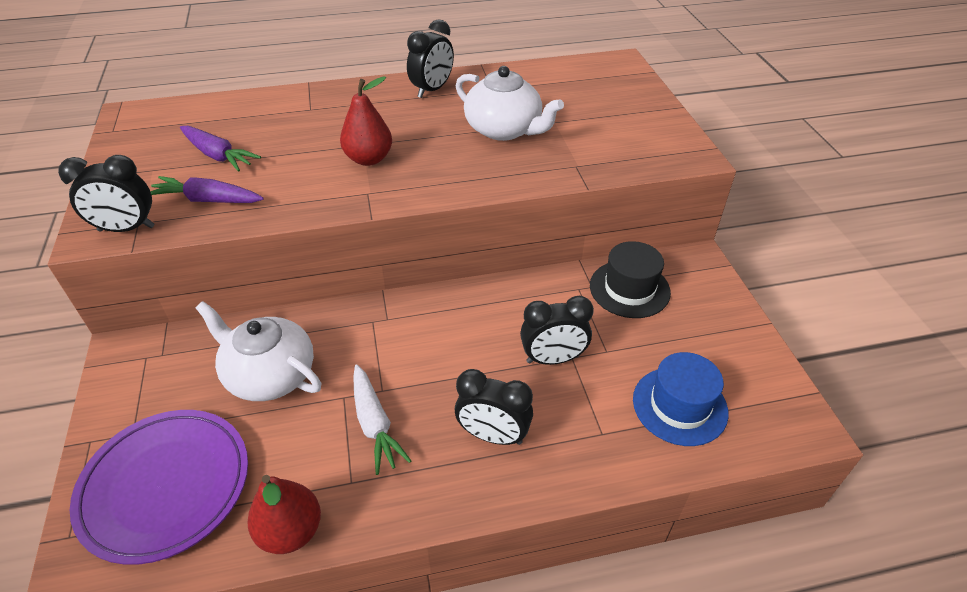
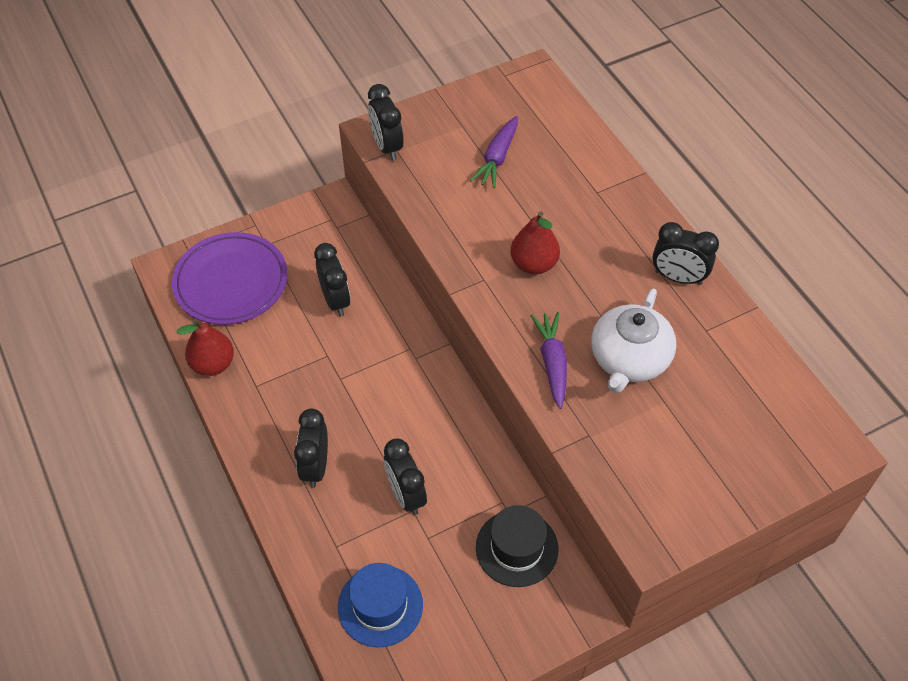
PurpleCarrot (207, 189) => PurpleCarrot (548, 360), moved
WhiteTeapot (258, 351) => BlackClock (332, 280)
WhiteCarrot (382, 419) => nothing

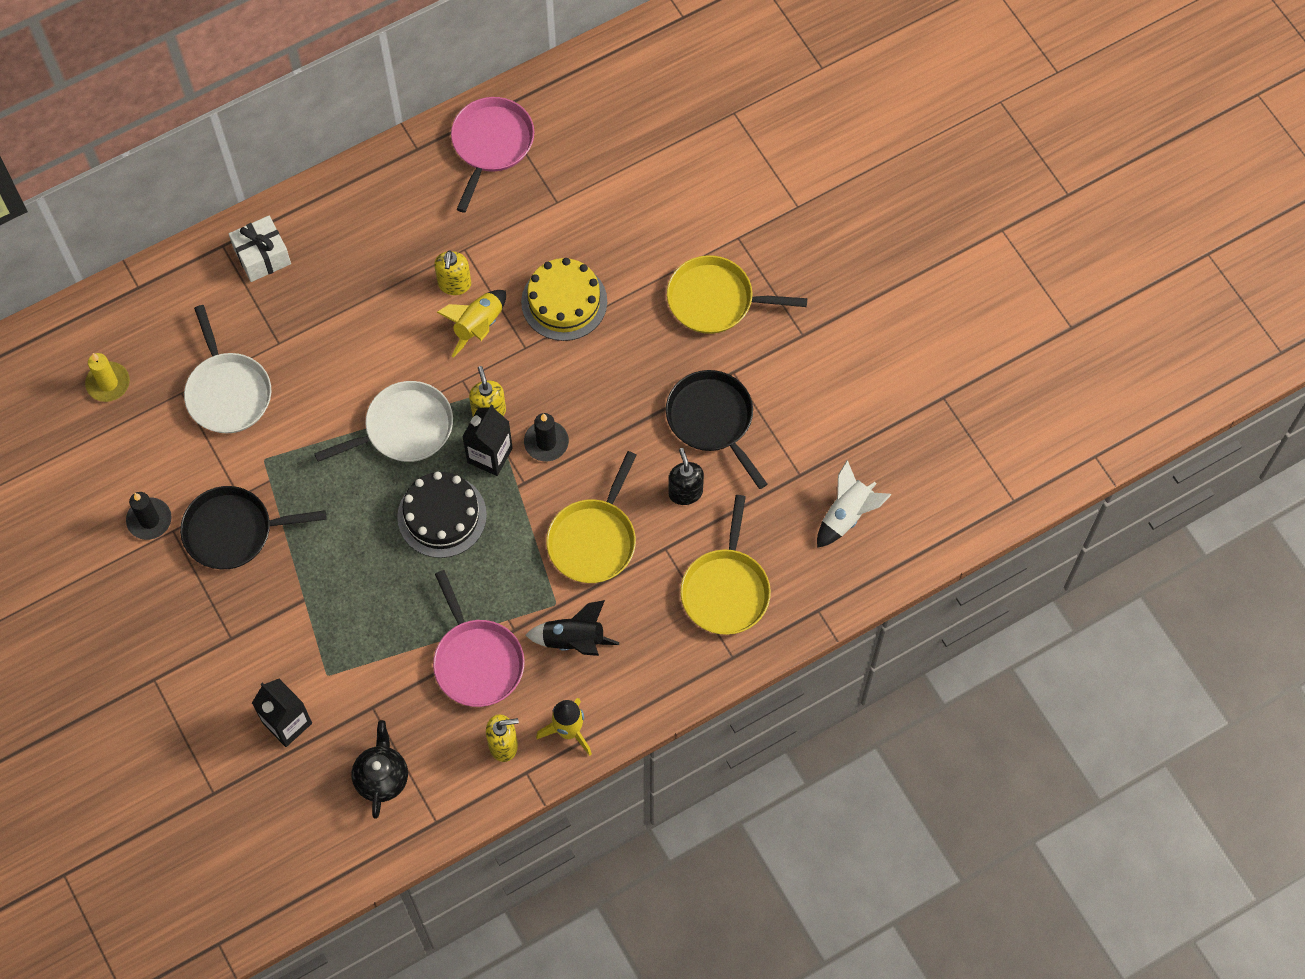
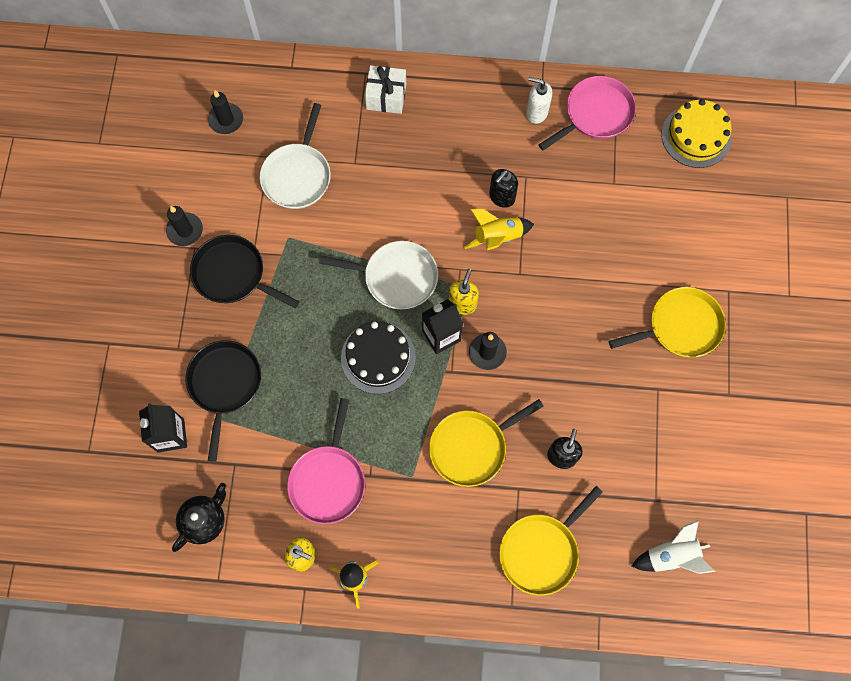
YellowSoapDispenser (452, 272) => BlackSoapDispenser (503, 188)
YellowPan (737, 294) => YellowPan (667, 322), 120 degrees clockwise
YellowCake (564, 299) => YellowCake (696, 133), moved
YellowCandle (107, 377) => BlackCandle (225, 112)
BlackPan (716, 429) => BlackPan (223, 401), moved
BlackRocket (572, 628) => nothing
nothing => WhiteSoapDispenser (539, 100)

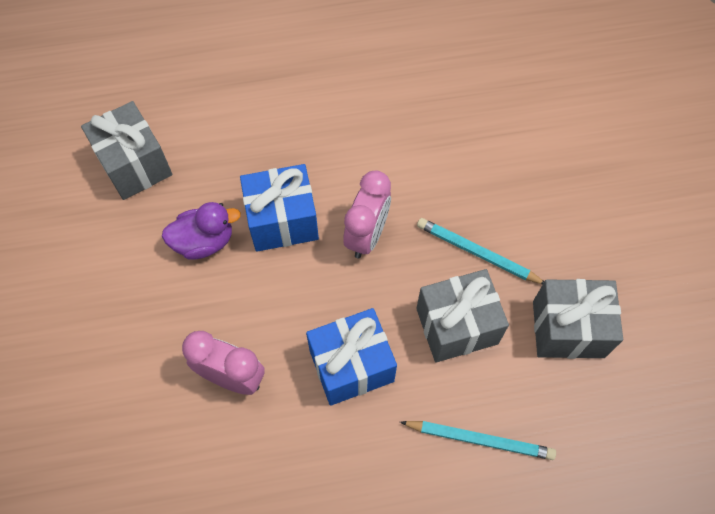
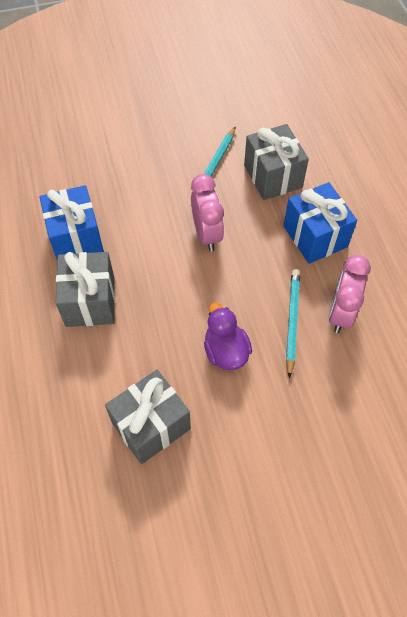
BlueGift (279, 208) => BlueGift (71, 223), moved
PinkClock (367, 215) => PinkClock (207, 212), 60 degrees clockwise
GreyGift (578, 319) => GreyGift (85, 289), moved
TurquoisePencil (478, 440) => TurquoisePencil (293, 324), moved

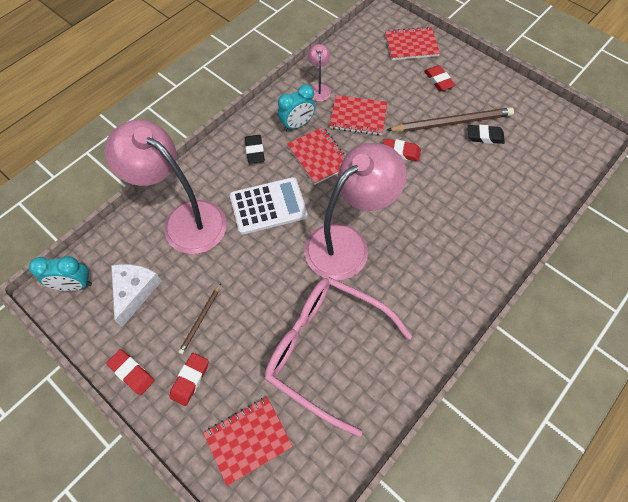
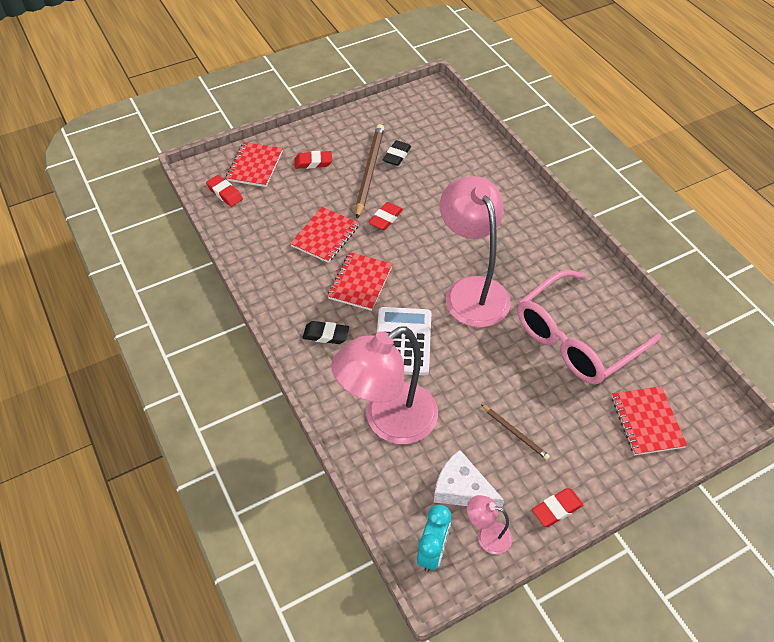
PinkLamp (319, 73) => PinkLamp (489, 524), moved
TurquoiseClock (297, 108) => nothing
RedNotebook (316, 155) => RedNotebook (360, 281), 60 degrees counterclockwise
RedEraser (189, 379) => RedEraser (224, 191), moved

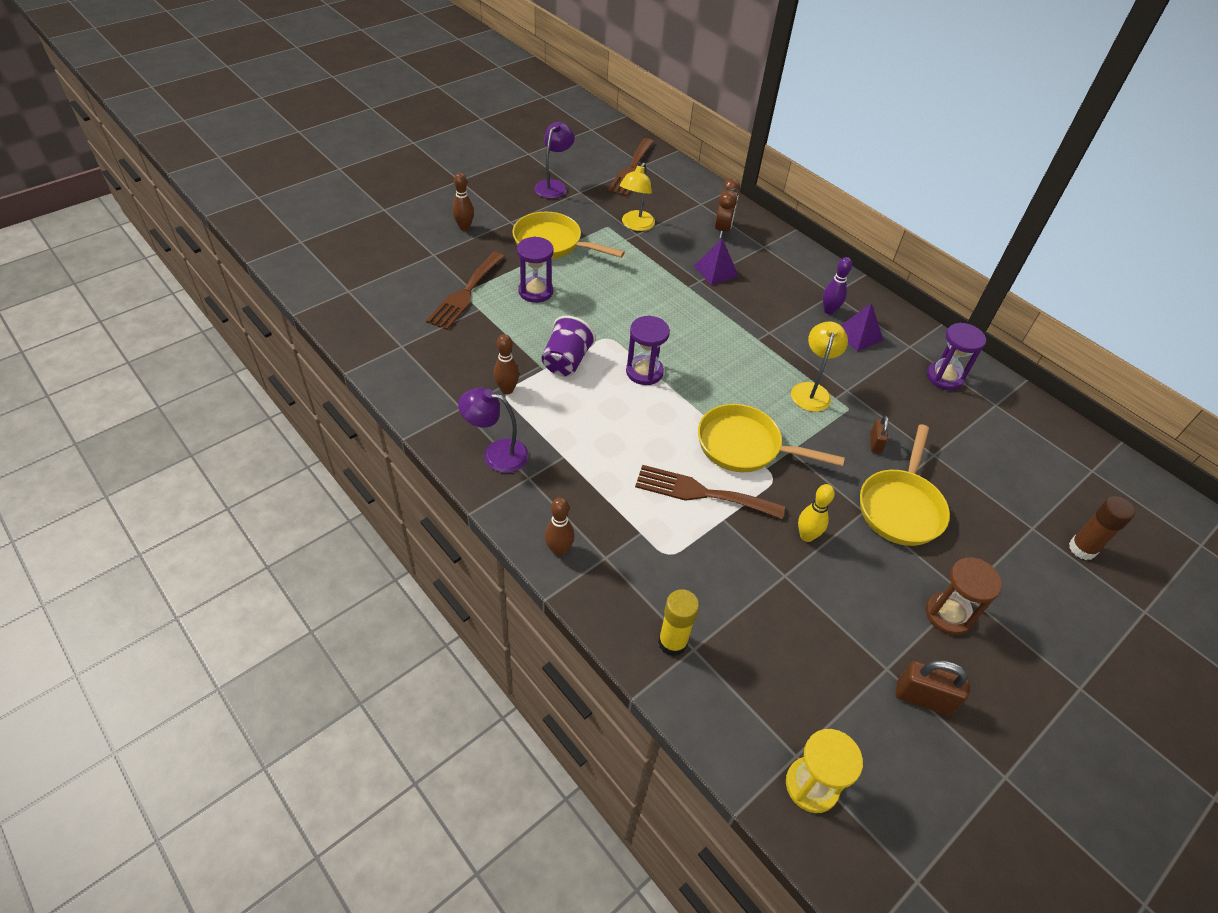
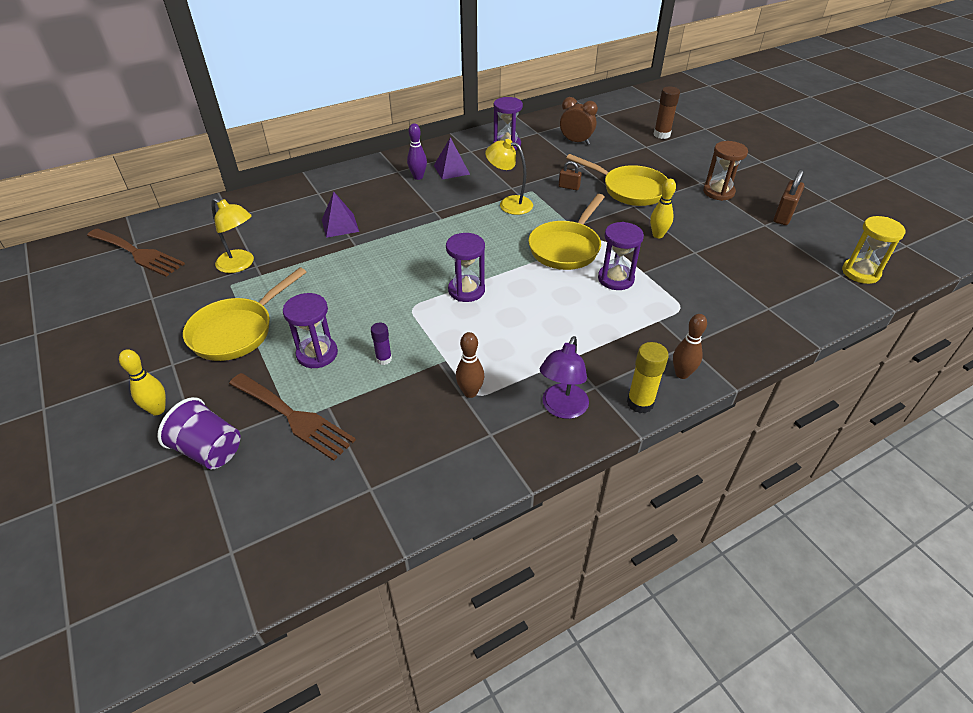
PurpleLamp (554, 160) => nothing
BrownBowlingPin (463, 202) => YellowBowlingPin (142, 382)
BrownClock (727, 208) => BrownClock (579, 121), moved
PurpleCup (569, 346) => PurpleCup (198, 433), moved
BrownFork (710, 492) => PurpleHourglass (621, 256)
YellowGlueStick (678, 622) => YellowGlueStick (648, 377), moved
nothing => PurpleGlueStick (381, 344)

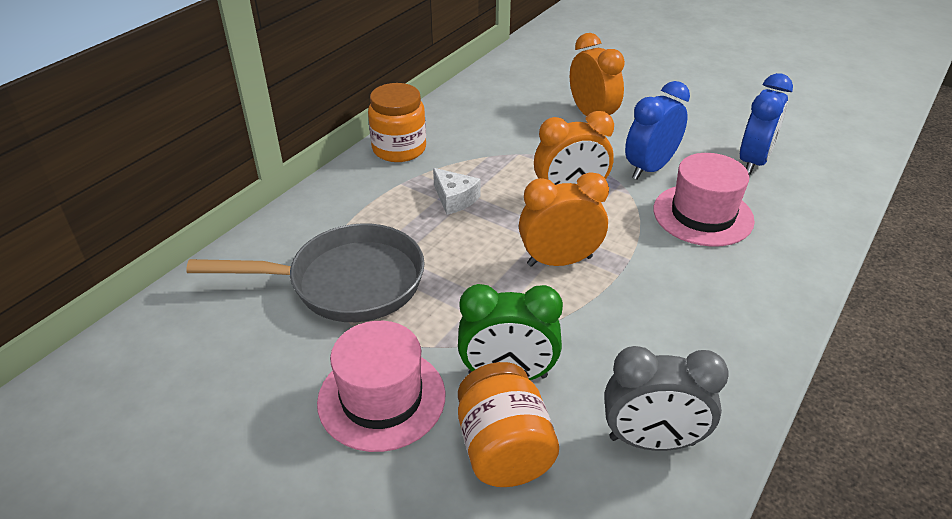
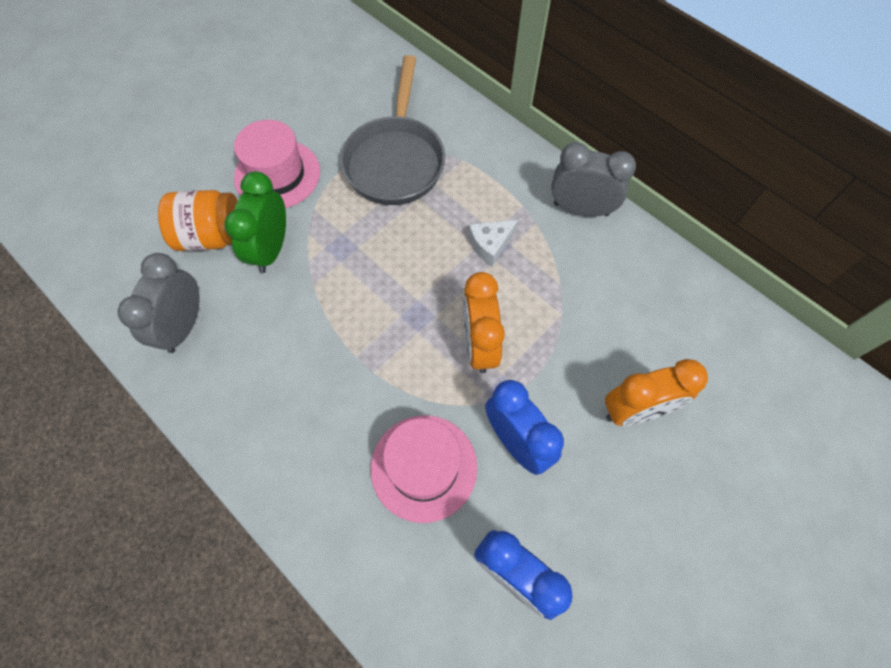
OrangeJar (397, 122) => GreyClock (593, 179)
OrangeClock (564, 219) => nothing

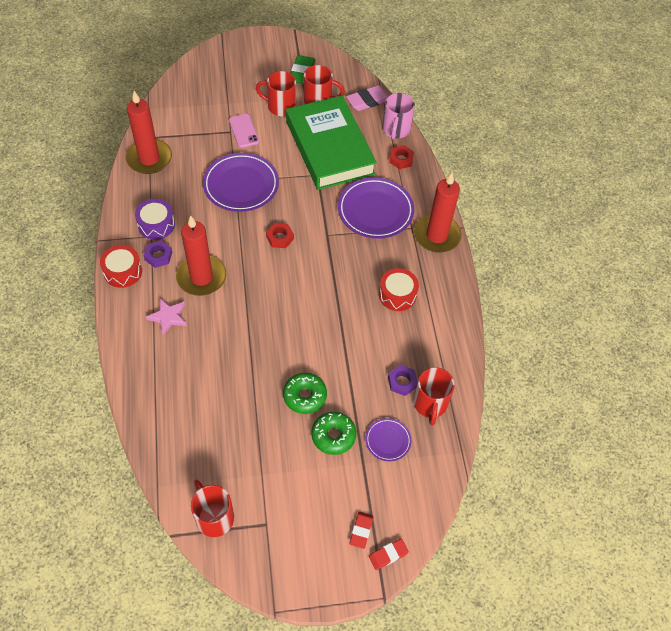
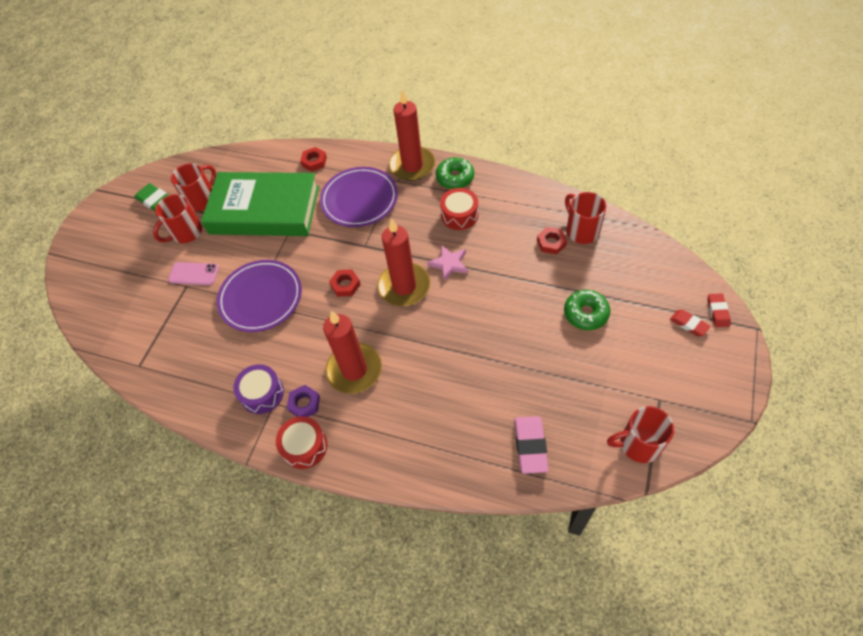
PinkEraser (367, 98) => PinkEraser (532, 445), moved
RedCandle (149, 132) => RedCandle (404, 262), moved
PinkMug (398, 116) => nothing
PinkStar (166, 316) => PinkStar (447, 263), moved
PurpleNut (403, 380) => RedNut (552, 240)
RedMug (434, 396) => RedMug (586, 218), 150 degrees counterclockwise
GreenDonut (305, 393) => GreenDonut (455, 173), moved
PurplePlate (388, 440) => nothing

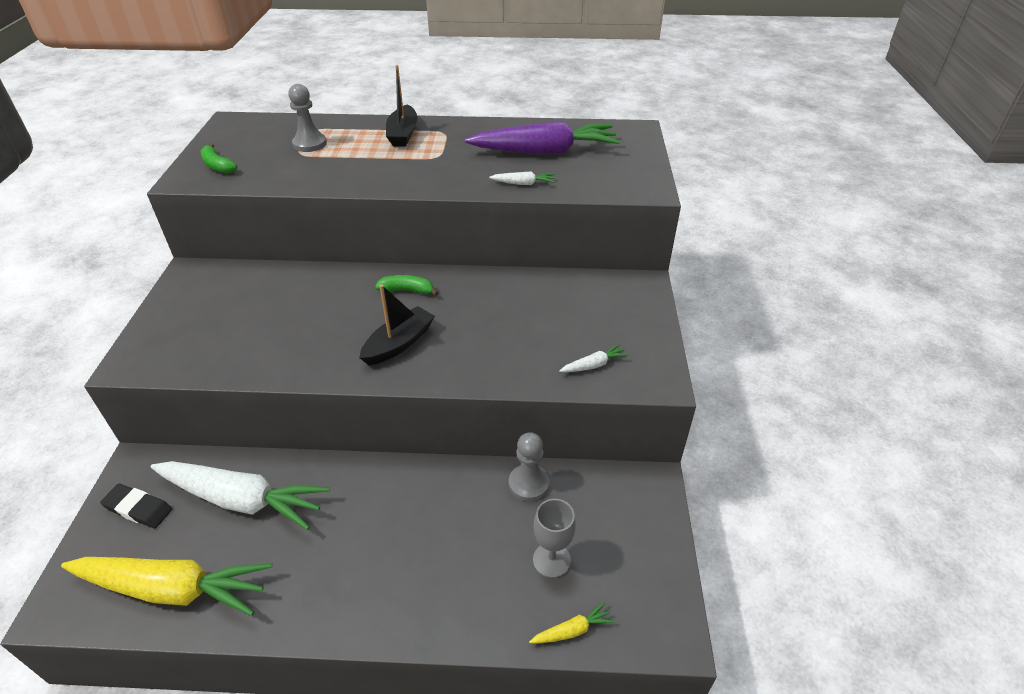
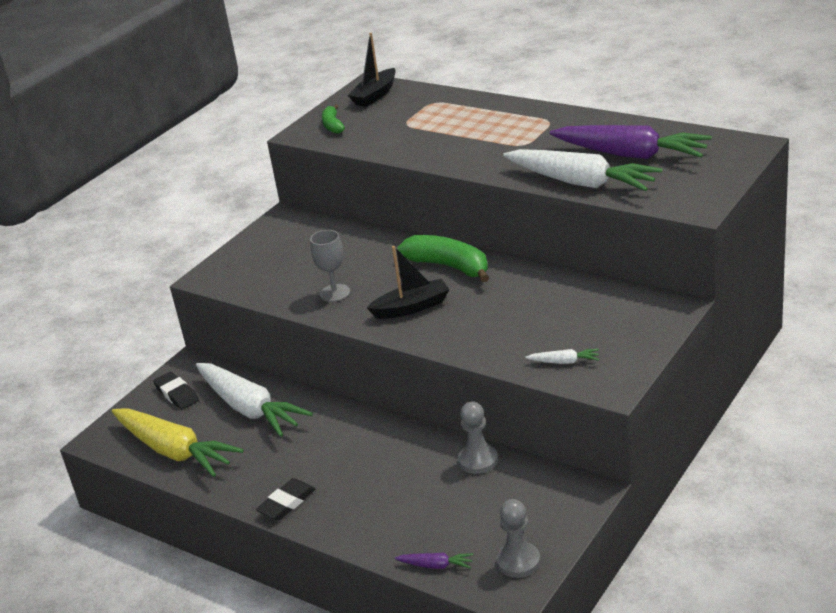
BlackBoat (401, 106) => BlackBoat (371, 70), moved
GreyPawn (307, 118) => GreyPawn (518, 538), moved
WhiteCarrot (522, 178) => WhiteCarrot (582, 170), x2.48
GreenBanana (407, 285) => GreenBanana (443, 258), x1.81
GreyGoblet (554, 538) => GreyGoblet (330, 266), moved
YellowCarrot (572, 622) => PurpleCarrot (434, 560)
nothing => BlackEraser (286, 499)

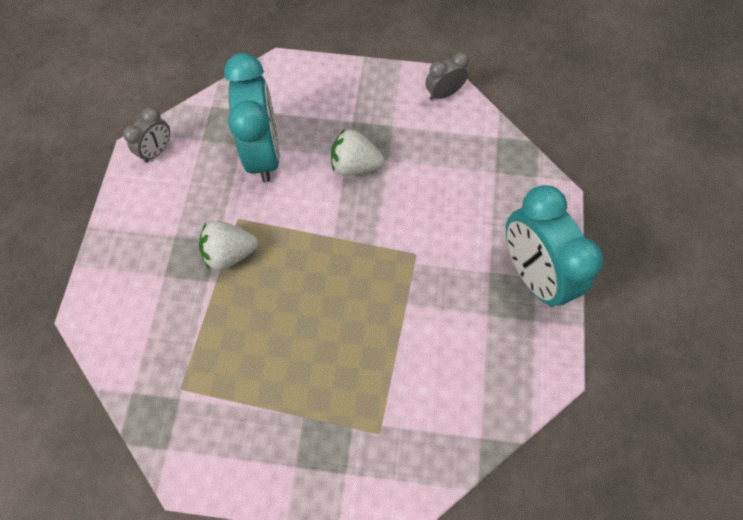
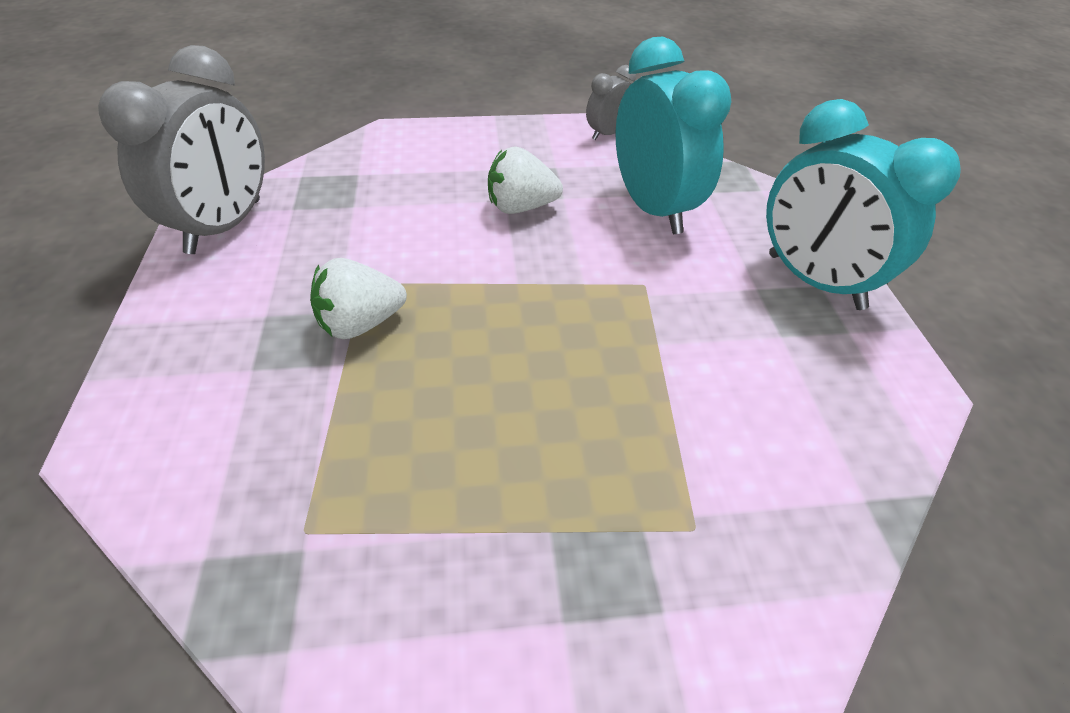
TurquoiseClock (252, 118) => TurquoiseClock (673, 135), moved
GreyClock (146, 135) => GreyClock (181, 149), x2.04

